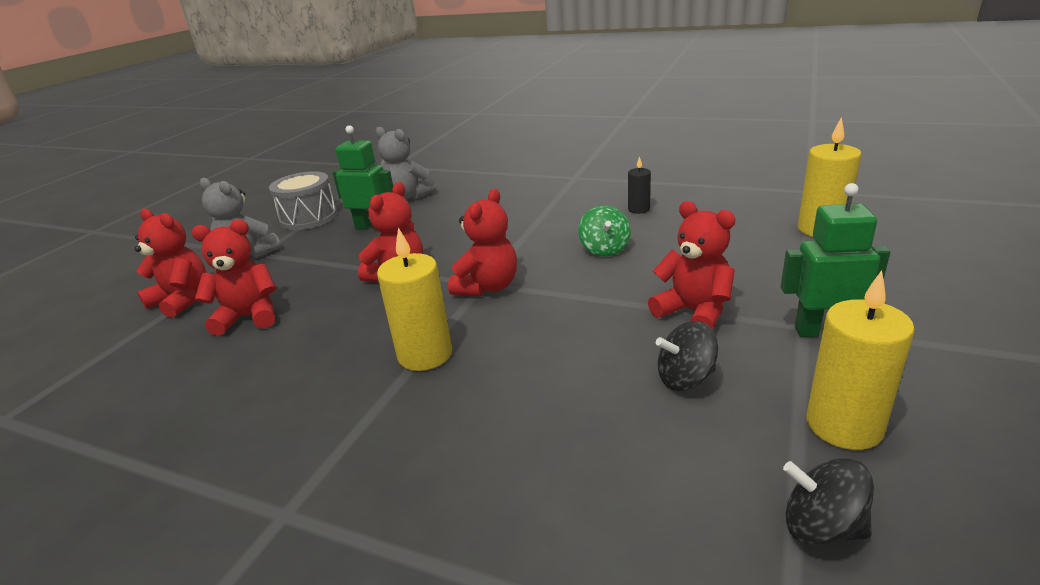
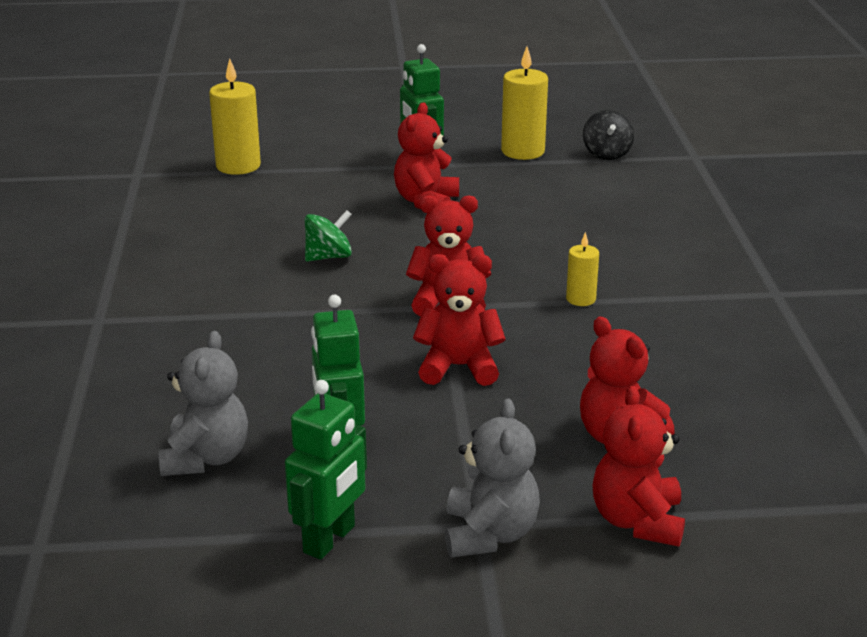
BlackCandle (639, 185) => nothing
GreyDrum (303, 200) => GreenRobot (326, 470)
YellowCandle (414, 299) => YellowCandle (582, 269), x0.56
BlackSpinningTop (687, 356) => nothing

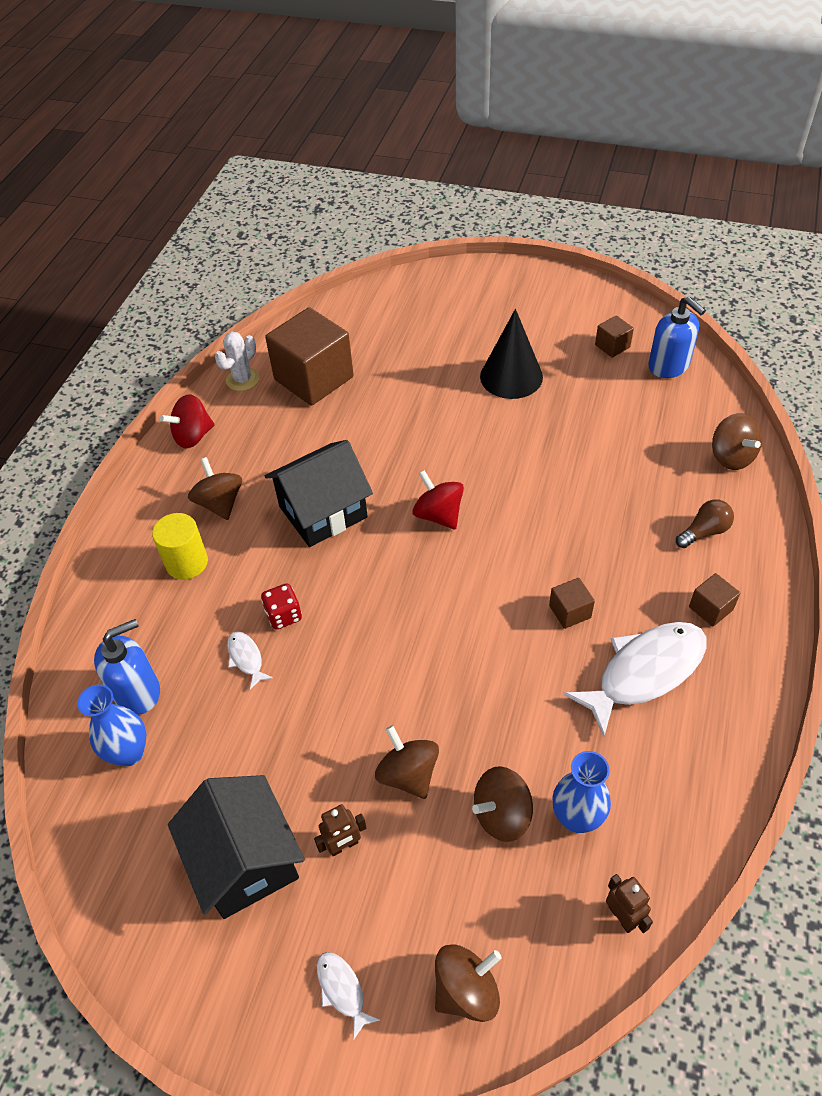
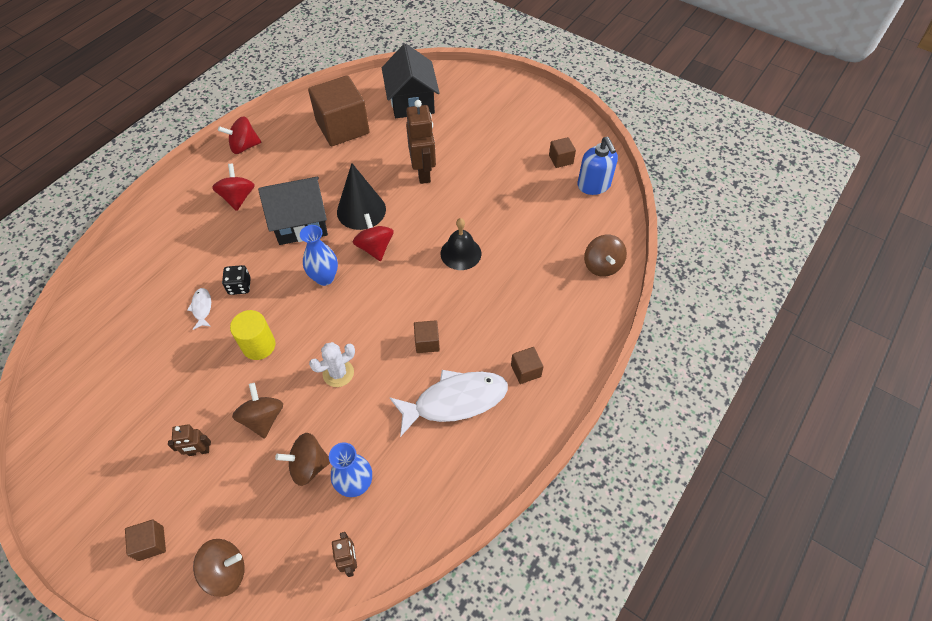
BlackCone (511, 354) => BlackCone (361, 196), moved
WhiteCactus (237, 361) => WhiteCactus (332, 364), moved
BrownSpinningTop (215, 488) => RedSpinningTop (233, 187)
BrownLightBulb (705, 523) => nothing
YellowCylinder (180, 546) => YellowCylinder (253, 335), moved
RedDice (281, 606) => BlackDice (236, 280)
BlueSoapDispenser (127, 667) => nothing
BlueVase (111, 725) => BlueVase (319, 255), moved
BlackHouse (236, 847) => BlackHouse (411, 81), moved
WhiteFish (348, 996) => BrownCube (145, 540)
nothing => BrownRobot (421, 142)
nothing => BlackBell (461, 244)

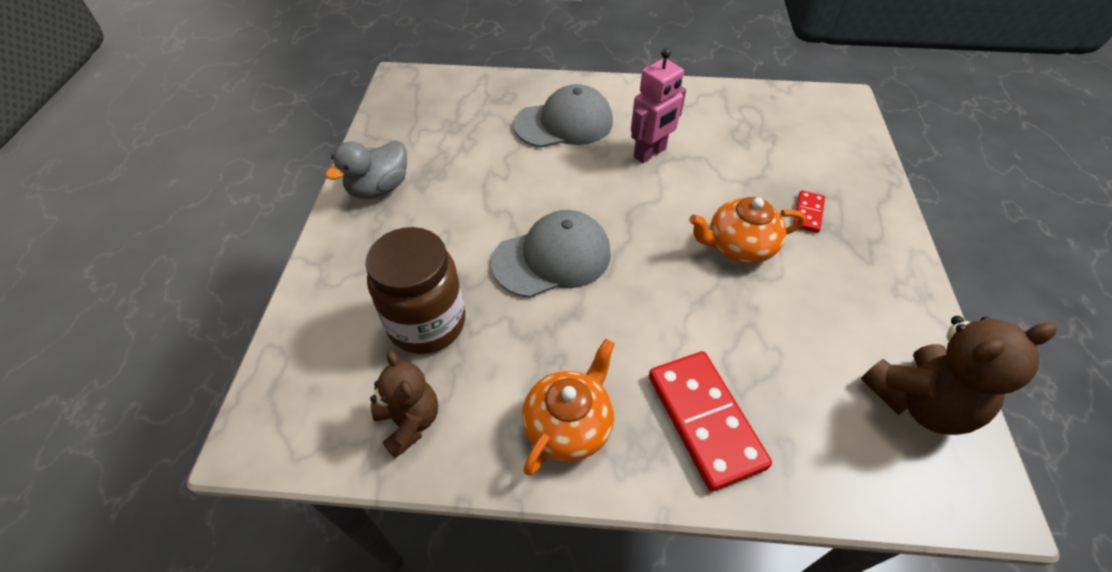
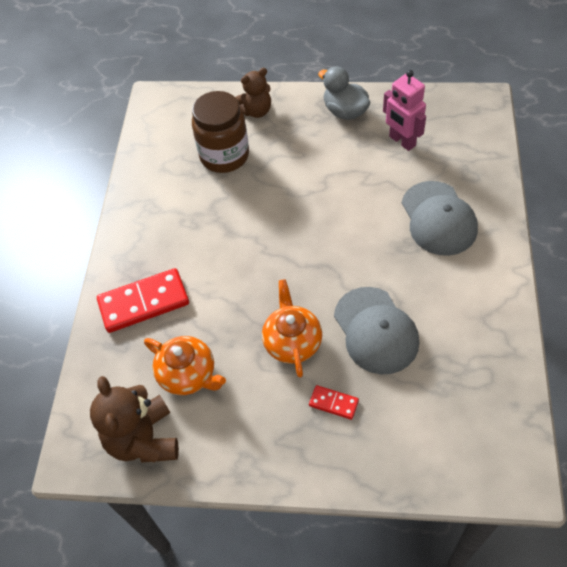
PinkRobot (658, 105) => PinkRobot (404, 110), moved
GreyCap (551, 254) => GreyCap (376, 331), moved
OrangeTeapot (568, 407) => OrangeTeapot (185, 365), moved
BrownTeddyBear (404, 404) => BrownTeddyBear (253, 93), moved

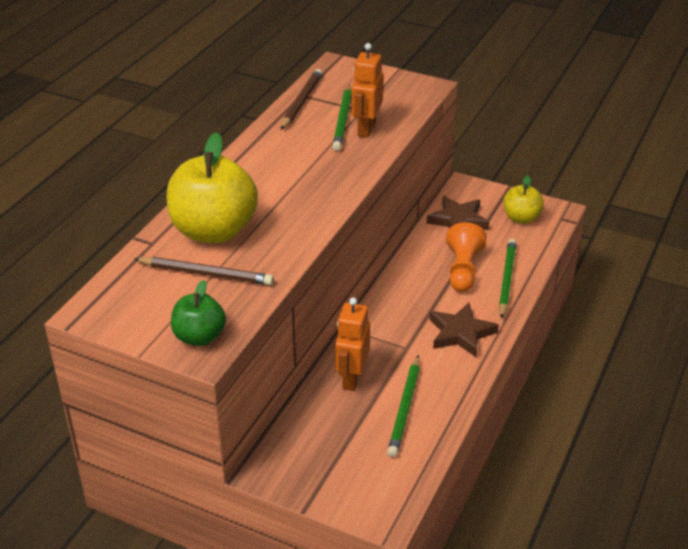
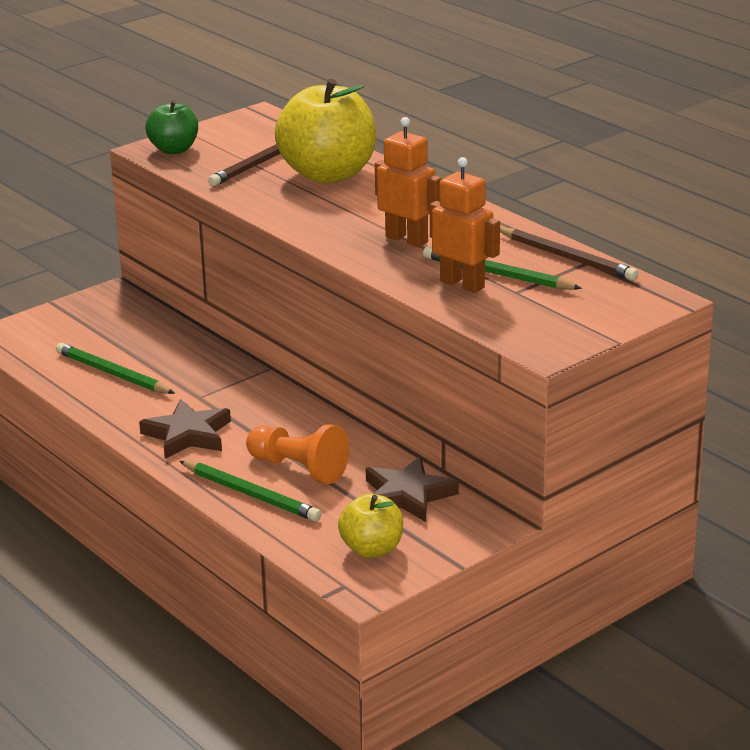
OrangeRobot (352, 344) => OrangeRobot (408, 182), moved

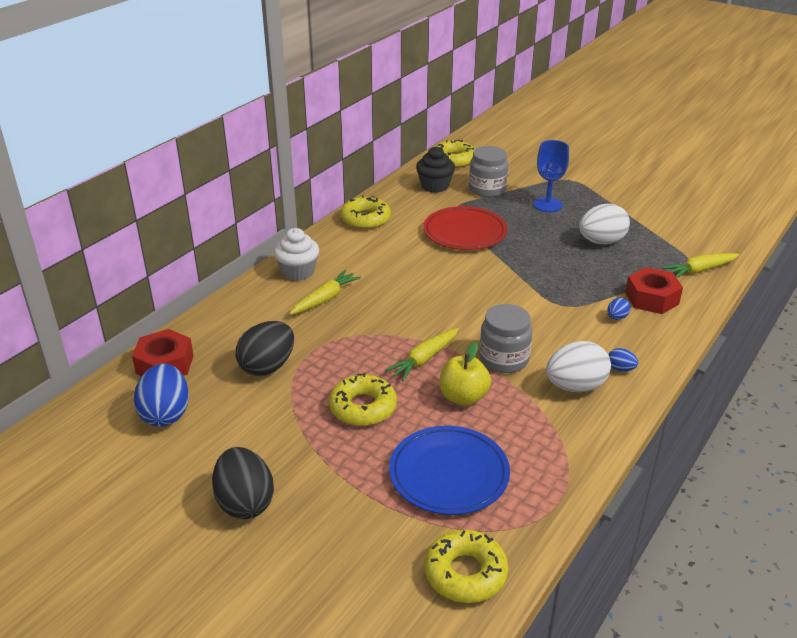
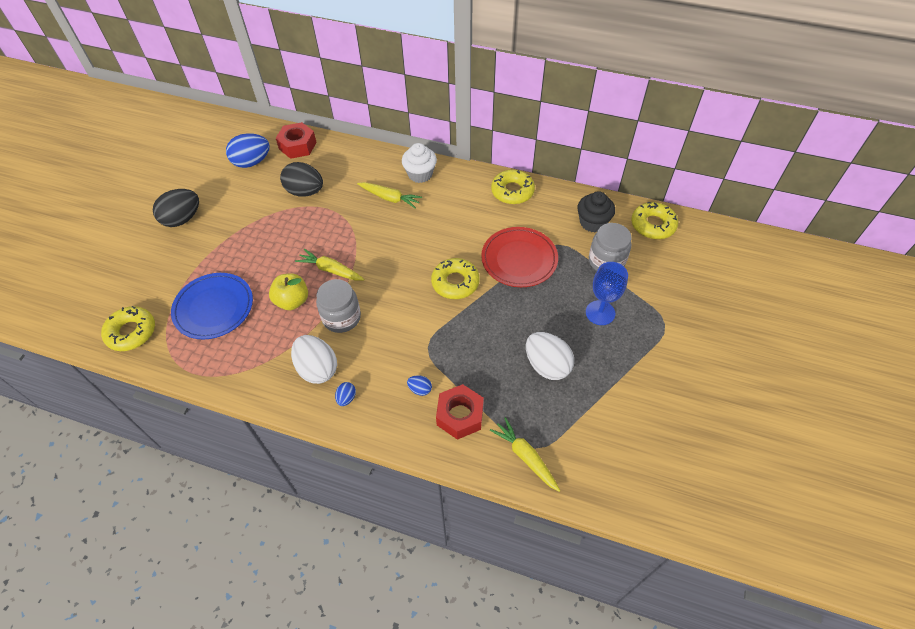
YellowDonut (363, 399) => YellowDonut (455, 278), moved

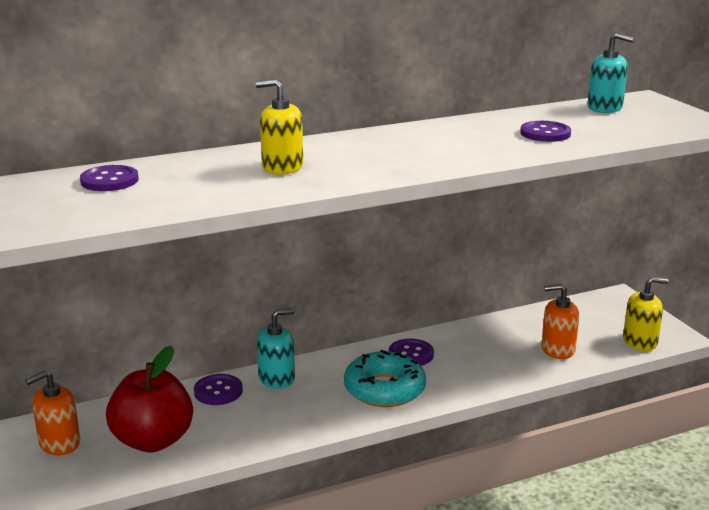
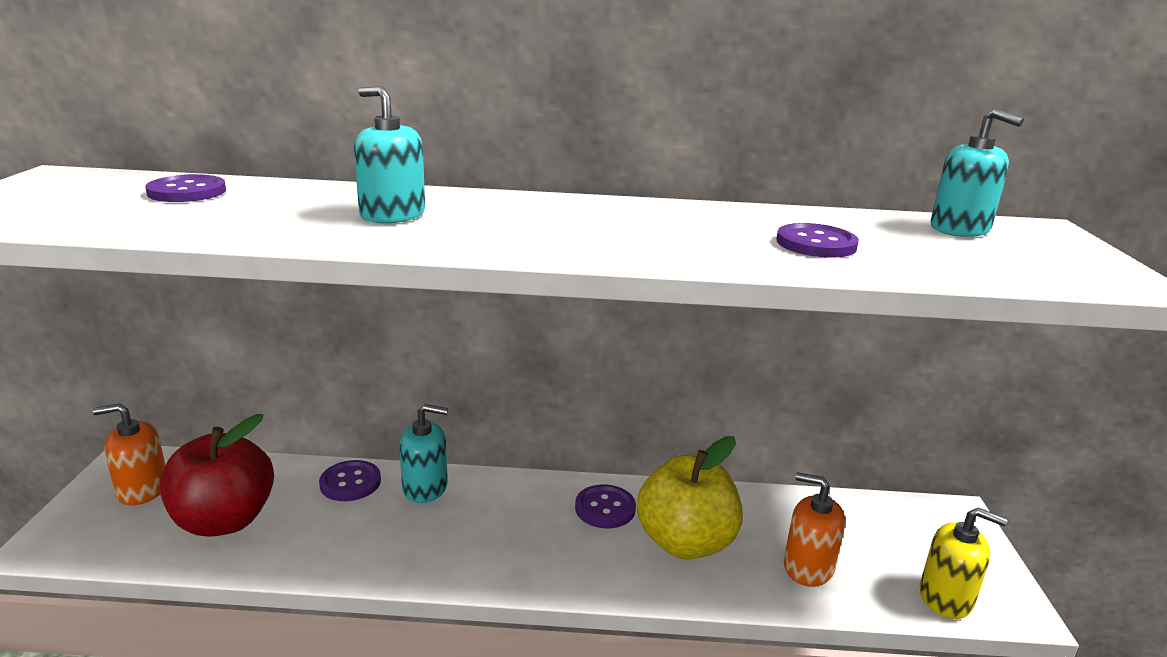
YellowSoapDispenser (279, 127) => TurquoiseSoapDispenser (389, 154)
TurquoiseDonut (385, 378) => nothing
nothing => YellowApple (690, 498)

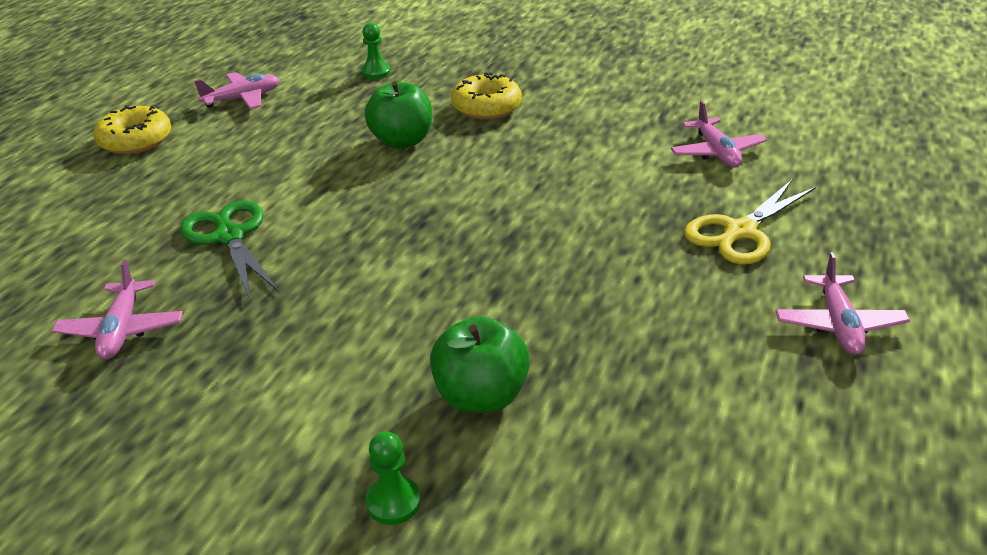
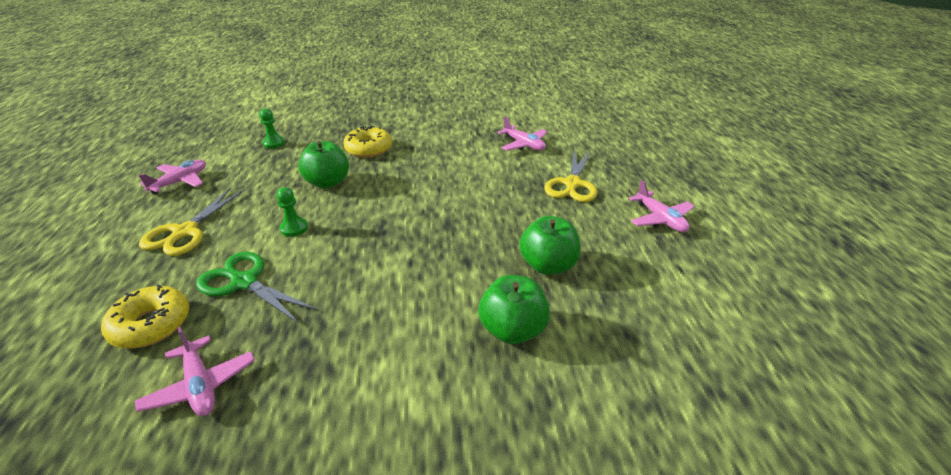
YellowDonut (132, 129) => YellowDonut (145, 316), moved
GreenPawn (393, 478) => GreenPawn (292, 212), moved
nothing => YellowScissors (192, 221)
nothing => GreenApple (550, 245)

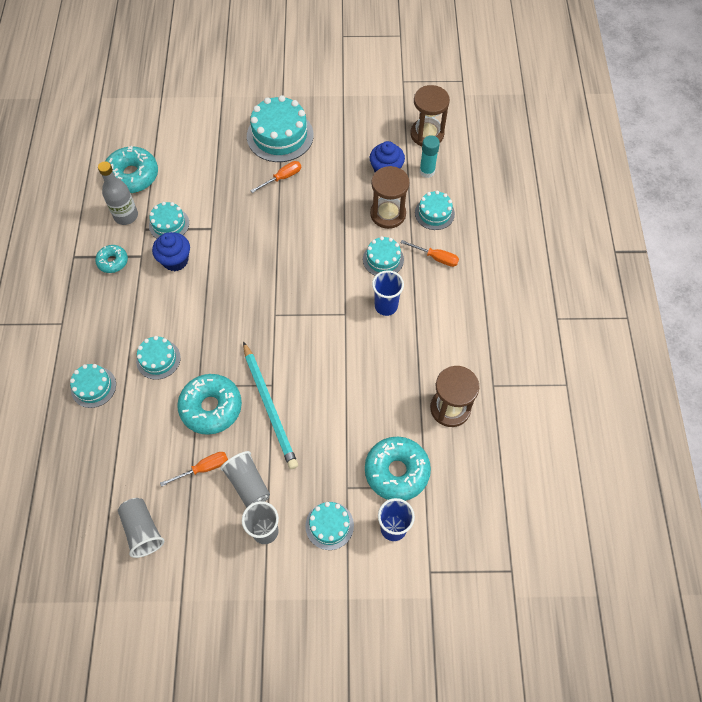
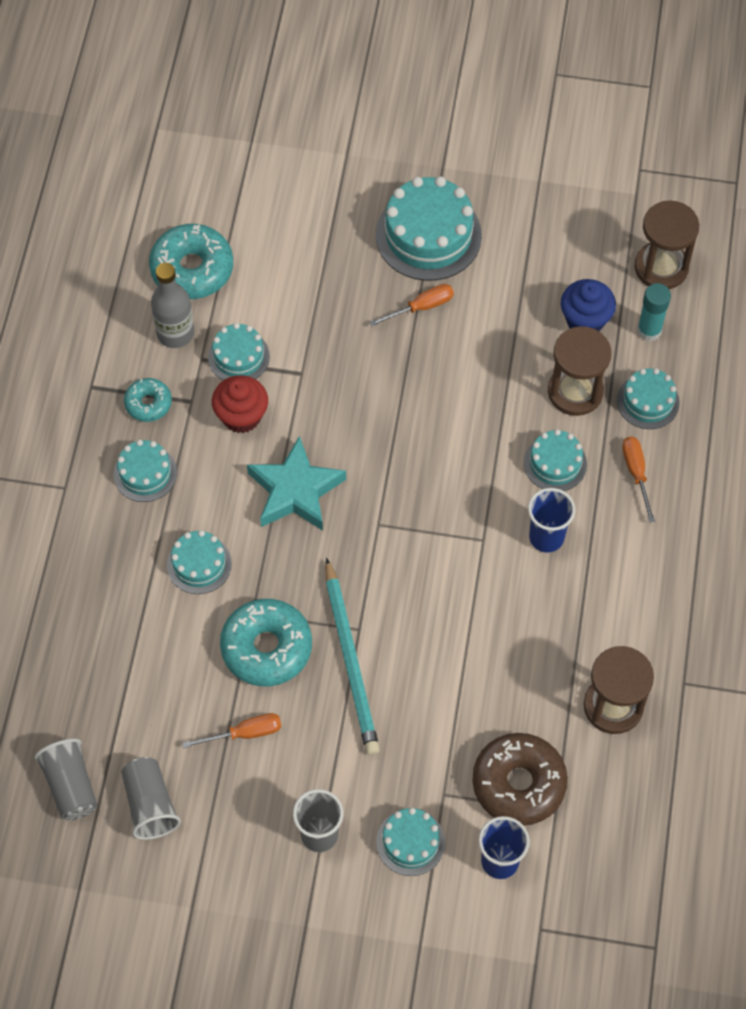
BlueCupcake (171, 251) => RedCupcake (240, 404)
OrangeScrewdriver (429, 253) => OrangeScrewdriver (638, 480), 135 degrees counterclockwise
TurquoiseCake (93, 386) => TurquoiseCake (145, 471), moved
TurquoiseDonut (398, 469) => BrownDonut (520, 779)
GreyCup (245, 479) => GreyCup (65, 779), moved
nothing => TurquoiseStar (296, 483)

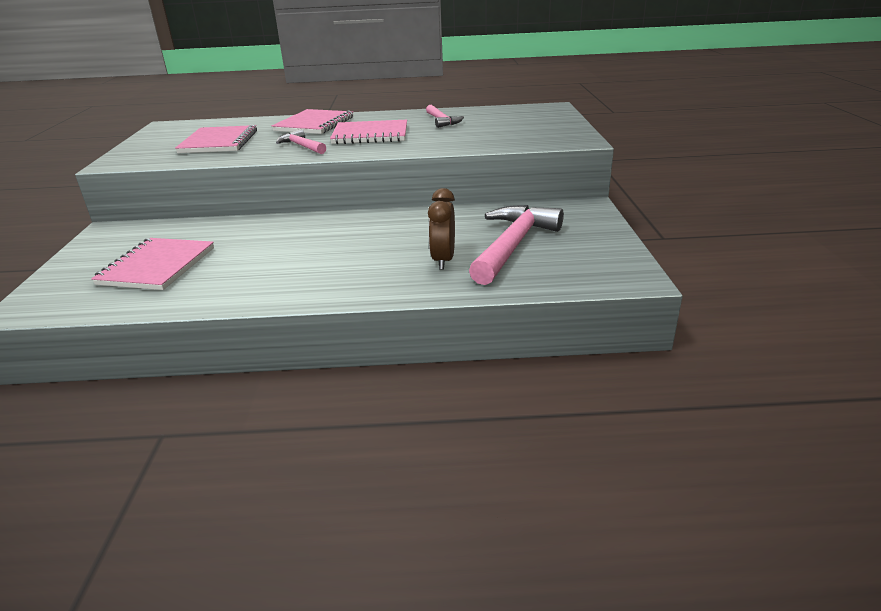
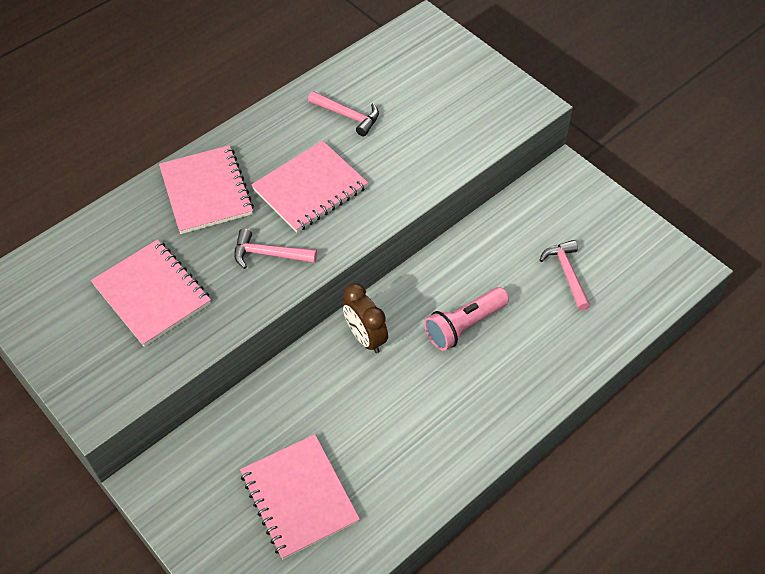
BrownClock (441, 229) => BrownClock (365, 318), moved
PinkHammer (516, 245) => PinkHammer (565, 275), x0.53
nothing => PinkFlashlight (466, 319)

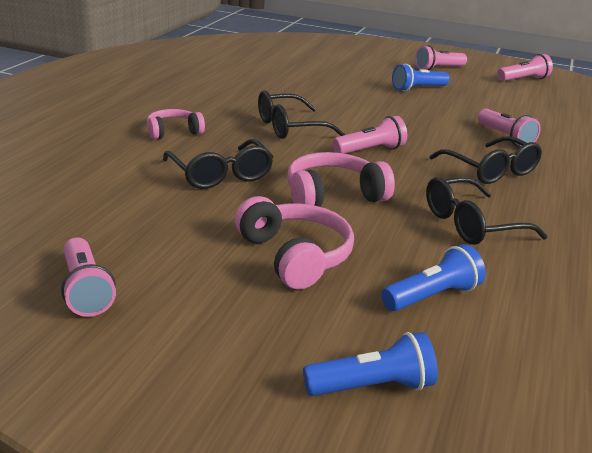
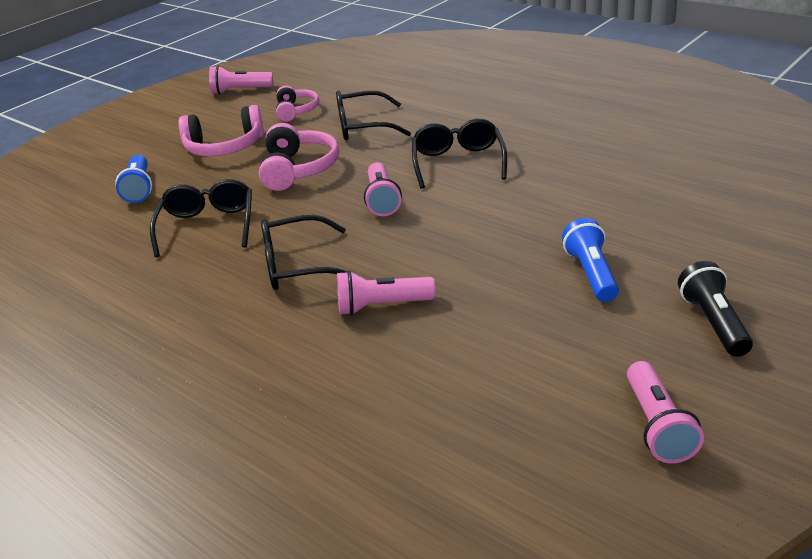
PinkFlashlight (441, 57) => BlackFlashlight (715, 309)
PinkHeadphones (176, 124) => PinkHeadphones (297, 104), moved
BlueFlashlight (370, 364) => nothing

